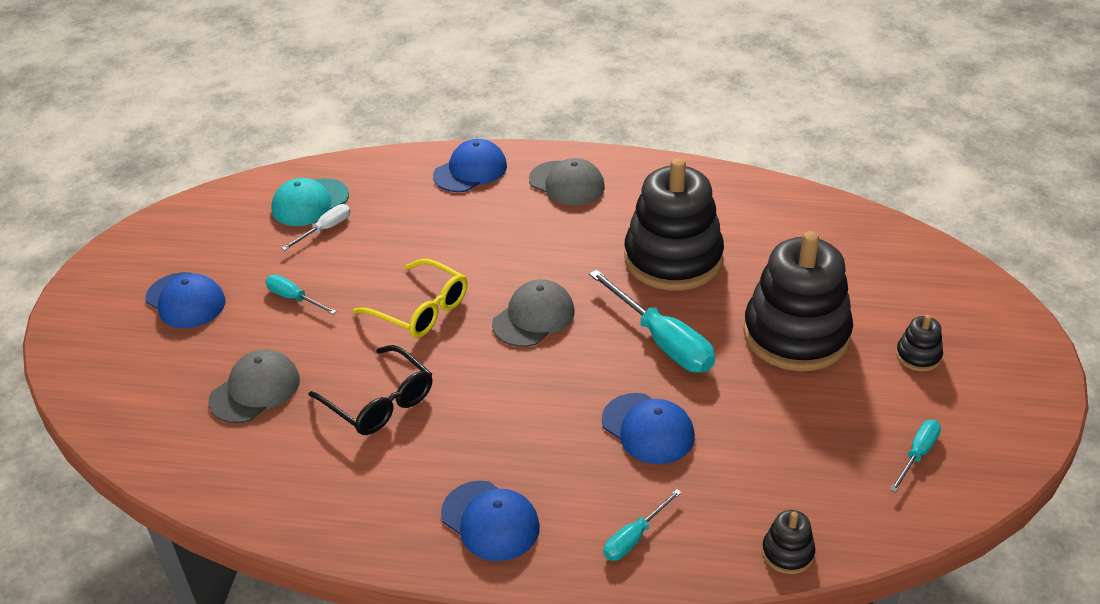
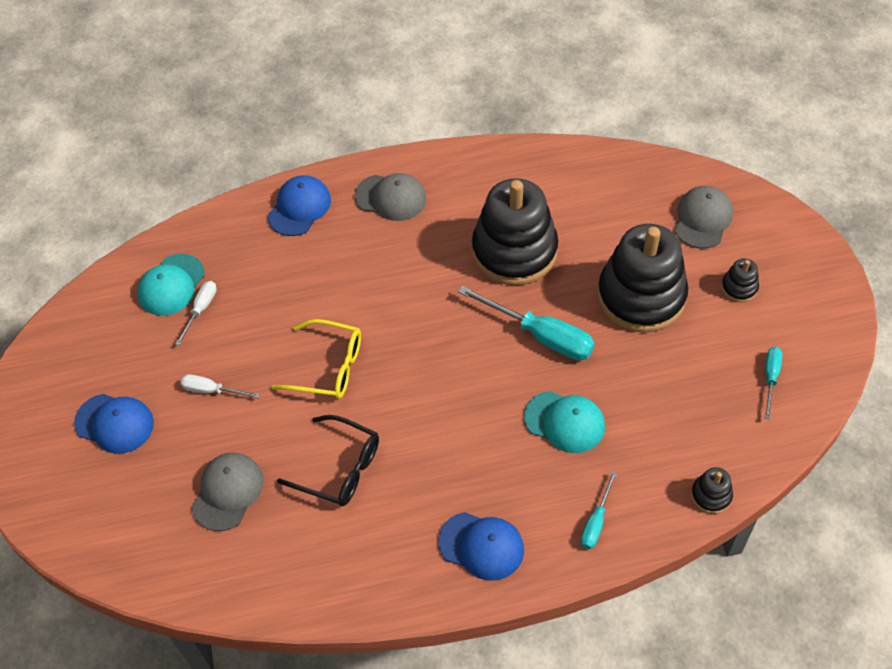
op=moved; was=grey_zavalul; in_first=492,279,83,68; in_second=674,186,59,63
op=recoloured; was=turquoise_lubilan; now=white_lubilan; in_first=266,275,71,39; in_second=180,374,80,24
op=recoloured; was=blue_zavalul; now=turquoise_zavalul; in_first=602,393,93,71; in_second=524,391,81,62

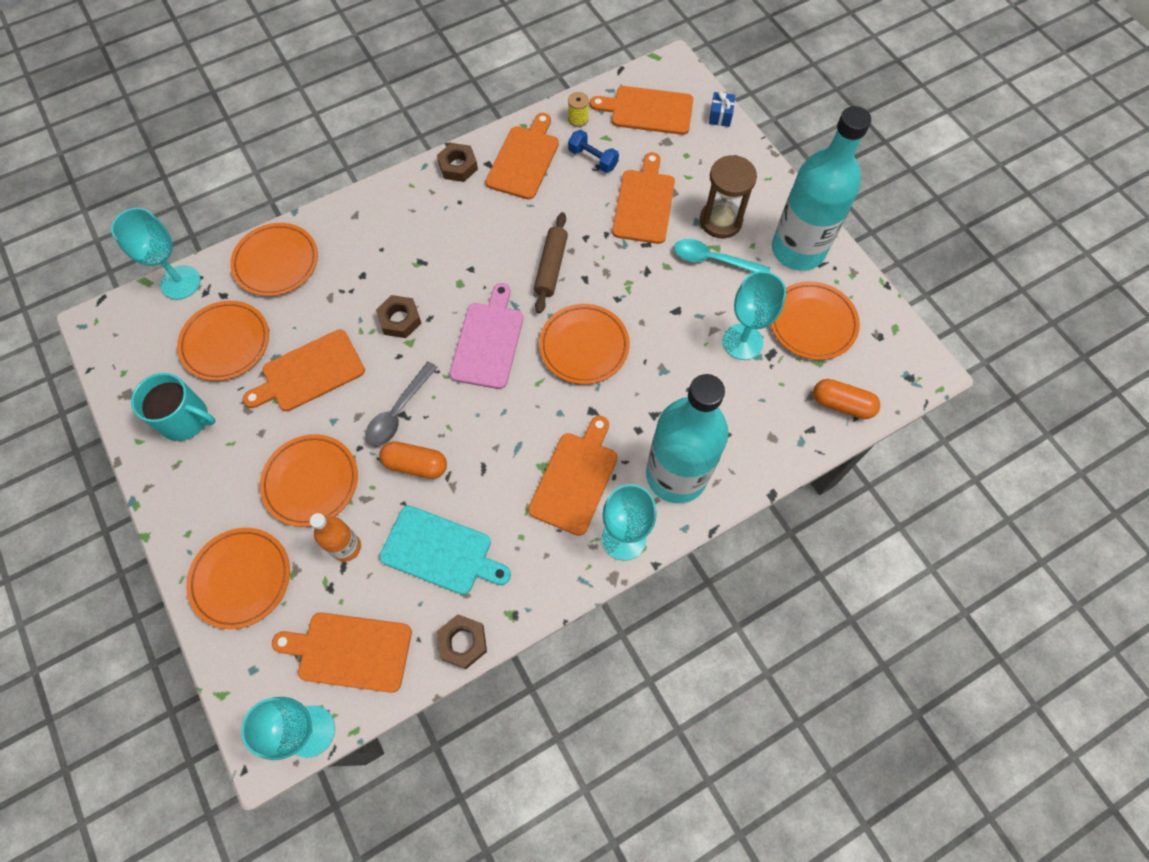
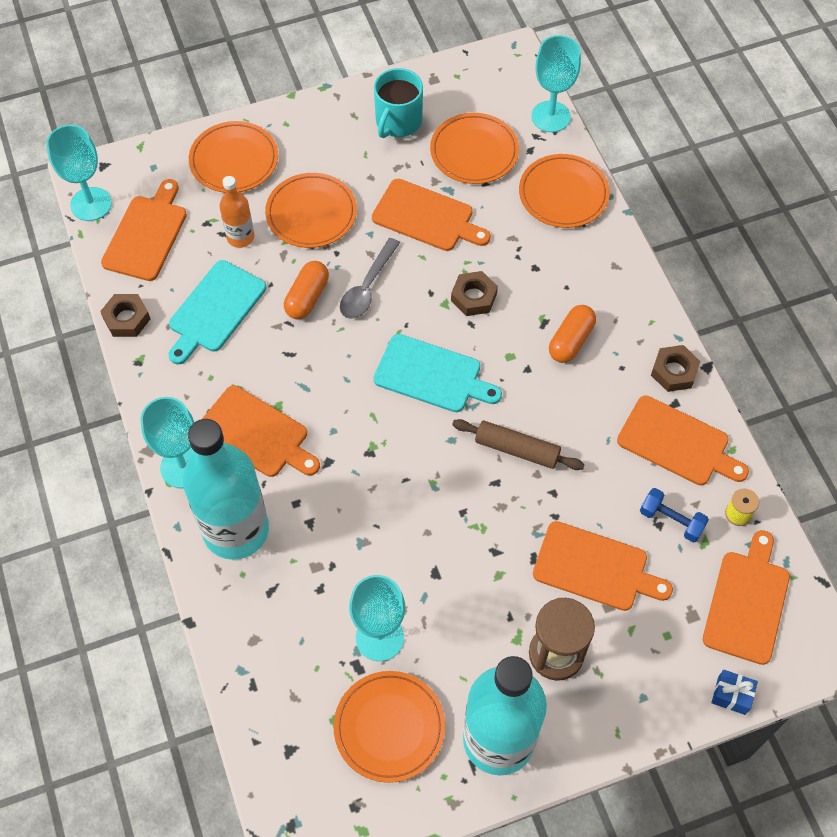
op=removed; was=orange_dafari; in_first=539,304,91,80
op=removed; was=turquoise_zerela; in_first=674,239,96,33
op=moved; was=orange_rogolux; in_first=813,379,67,40; in_second=549,305,47,58
op=recoloured; was=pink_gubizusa; now=turquoise_gubizusa; in_first=450,283,73,106; in_second=373,334,129,78
op=turned; was=orange_gubizusa; in_first=243,329,122,82; in_second=372,179,119,72; clockwise=135
op=turned; was=grey_zerela; in_first=365,362,73,84; in_second=340,238,60,81; clockwise=-105
op=turned; was=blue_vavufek; in_first=568,130,51,43; in_second=640,488,69,55; clockwise=75

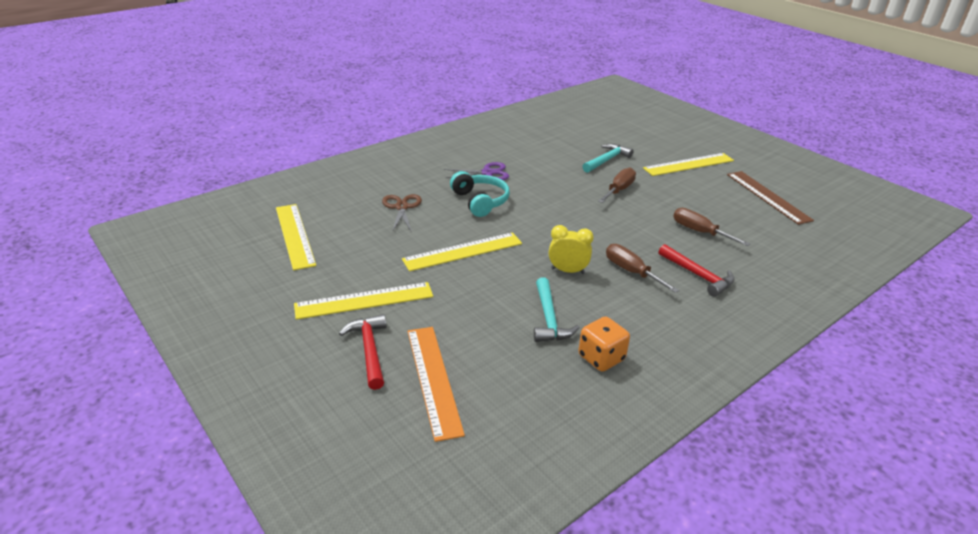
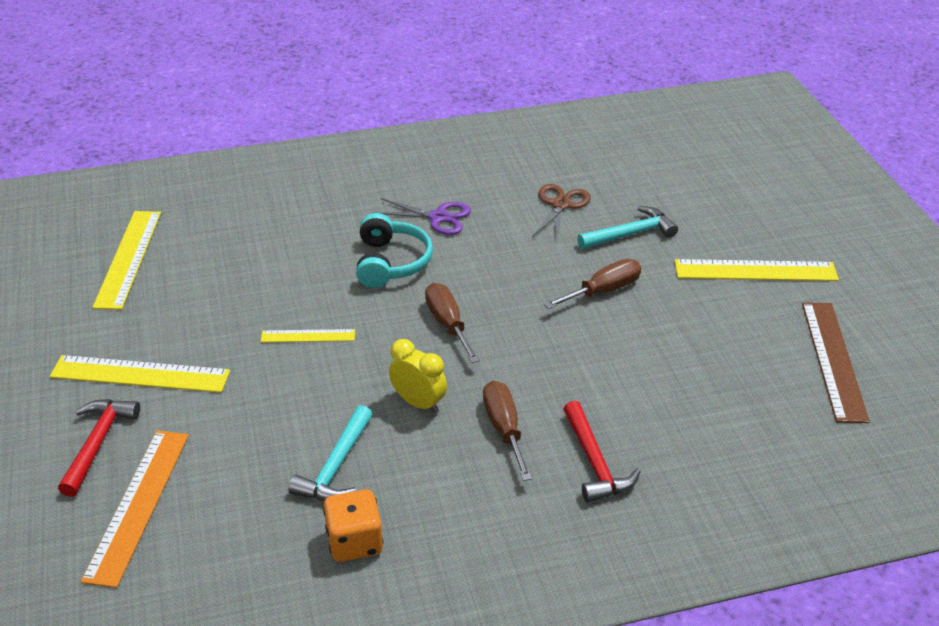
op=moved; was=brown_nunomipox; in_first=382,194,40,38; in_second=532,184,59,58
op=moved; was=brown_lubilan; in_first=673,208,77,38; in_second=425,283,55,80
op=resized; was=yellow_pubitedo; in_first=402,232,120,39; in_second=261,329,94,13; ratio=0.55

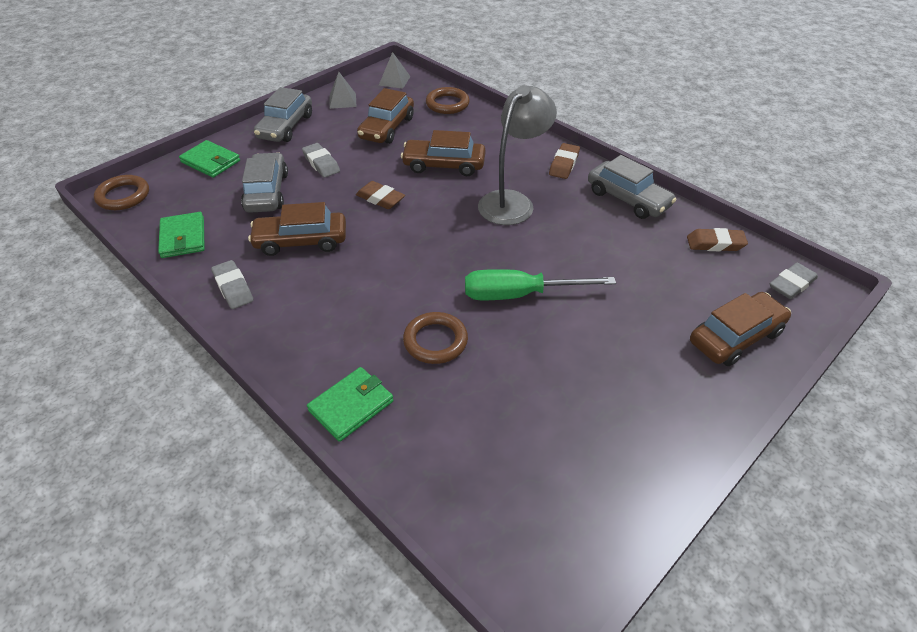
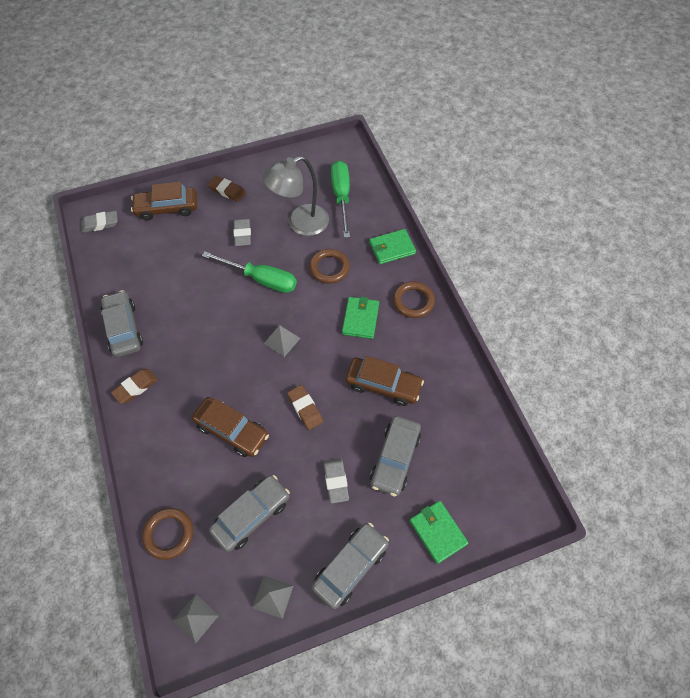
op=added; now=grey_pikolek; in_second=264,325,37,32
op=added; now=green_lubilan; in_second=331,161,19,77
op=moved; was=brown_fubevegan; in_first=94,175,55,35; in_second=393,281,42,37
op=moved; was=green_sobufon; in_first=158,212,47,46; in_second=342,297,37,42
op=moved; was=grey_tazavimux; in_first=211,260,42,49; in_second=233,219,18,27
op=moved; was=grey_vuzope; in_first=478,85,79,140; in_second=262,156,67,80
op=moved; was=brown_tazavimux; in_first=687,228,61,23; in_second=208,176,38,26
op=recoloured; was=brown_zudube; now=grey_zudube; in_first=357,88,57,56; in_second=209,475,81,77

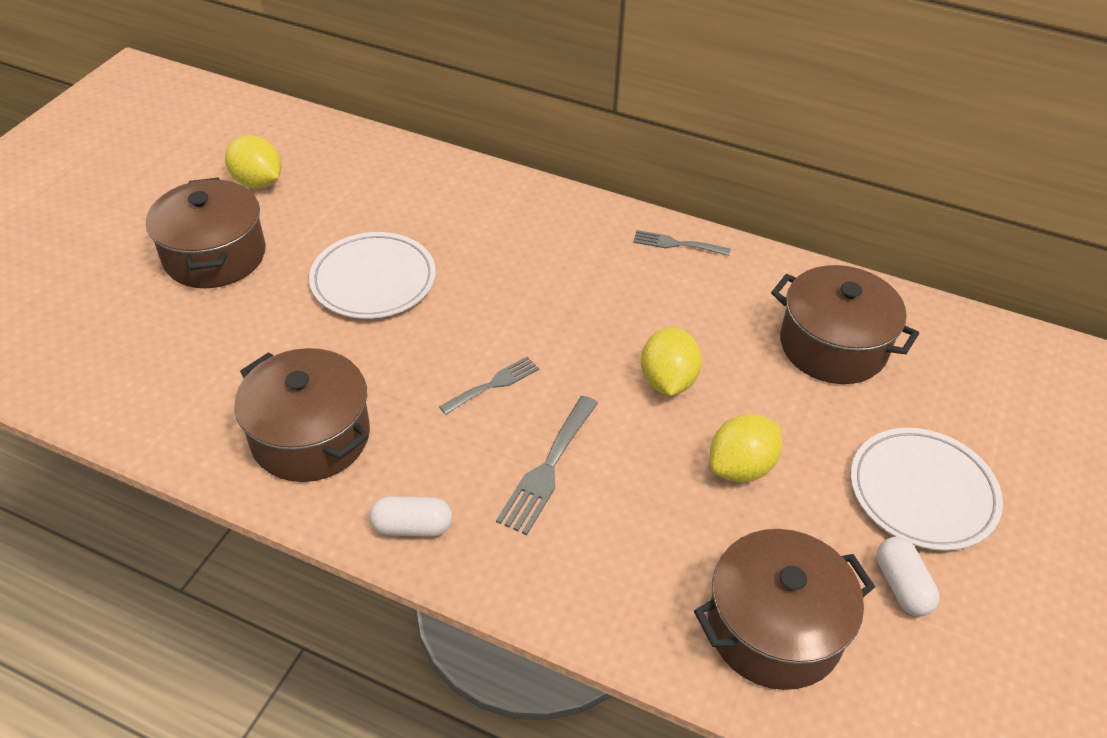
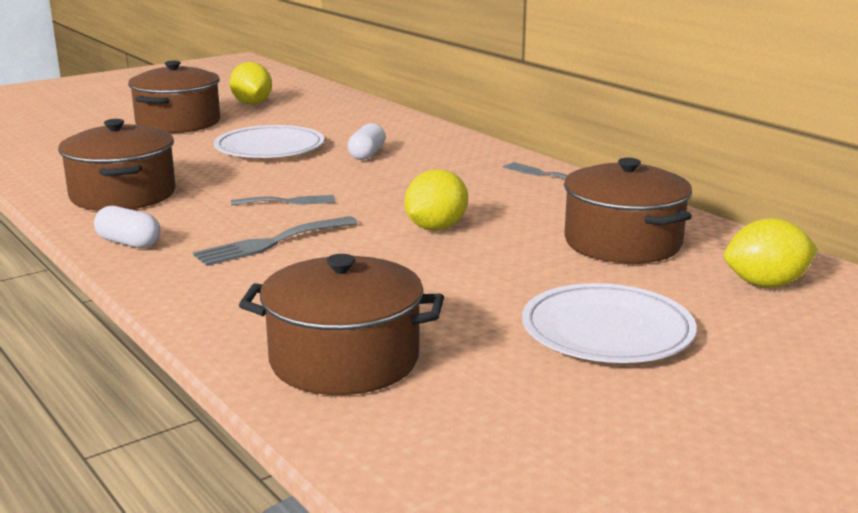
op=moved; was=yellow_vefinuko; in_first=710,414,72,68; in_second=724,218,94,69
op=moved; was=white_rogolux; in_first=877,537,63,80; in_second=348,123,38,37

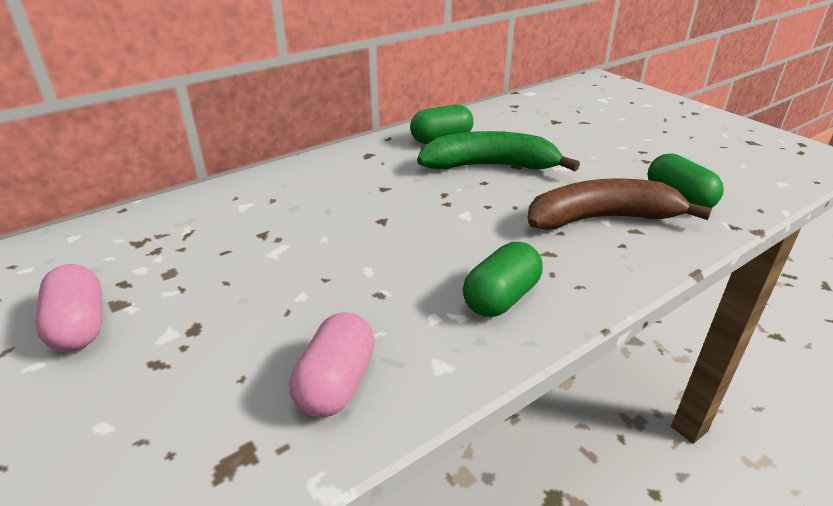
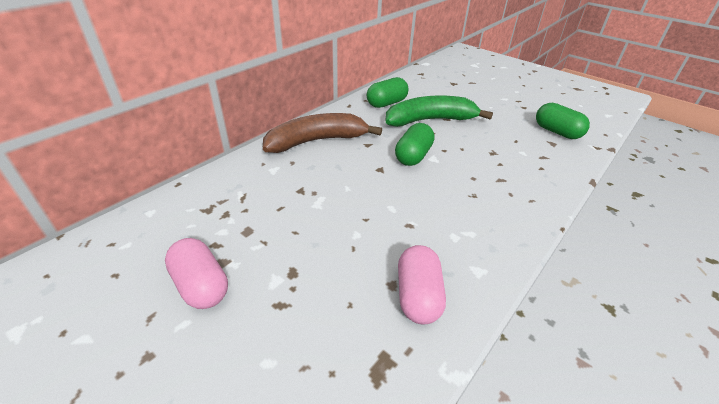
op=moved; was=green_rogolux; in_first=463,242,80,75; in_second=395,123,39,43
op=moved; was=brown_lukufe; in_first=528,178,184,52; in_second=263,113,119,40

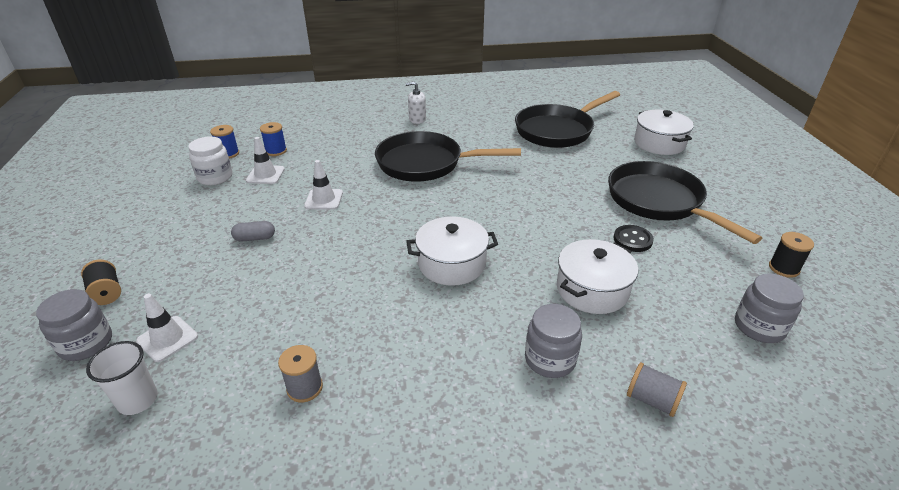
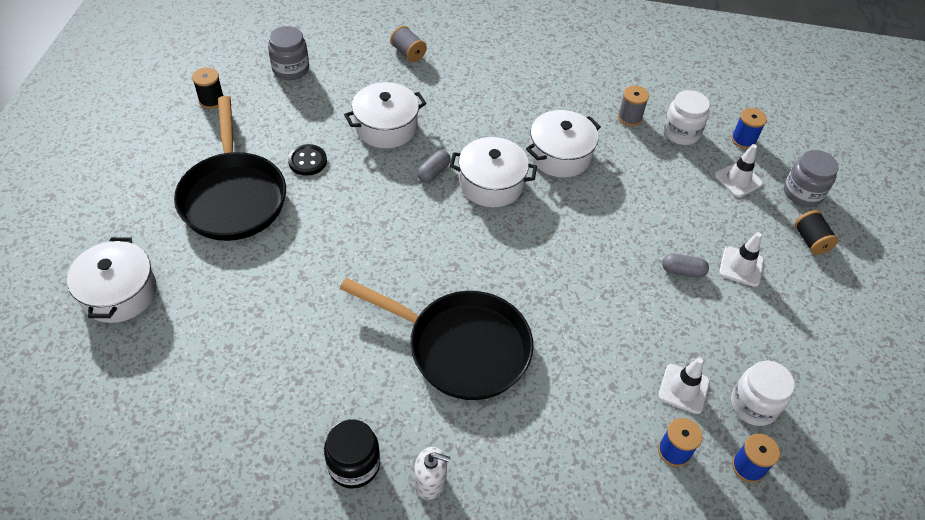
op=removed; was=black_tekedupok; in_first=515,91,105,57
op=removed; was=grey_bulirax; in_first=525,304,57,74
op=added; now=black_bulirax; in_second=324,419,56,70
op=added; now=grey_rogolux; in_second=417,150,34,32
op=added; now=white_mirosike; in_second=526,110,75,68
op=added; now=white_bulirax; in_second=663,90,47,55
op=moved; was=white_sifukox; in_first=304,160,39,50; in_second=719,232,45,55
op=replaced; was=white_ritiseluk; now=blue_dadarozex; in_first=86,341,72,74; in_second=731,108,36,41

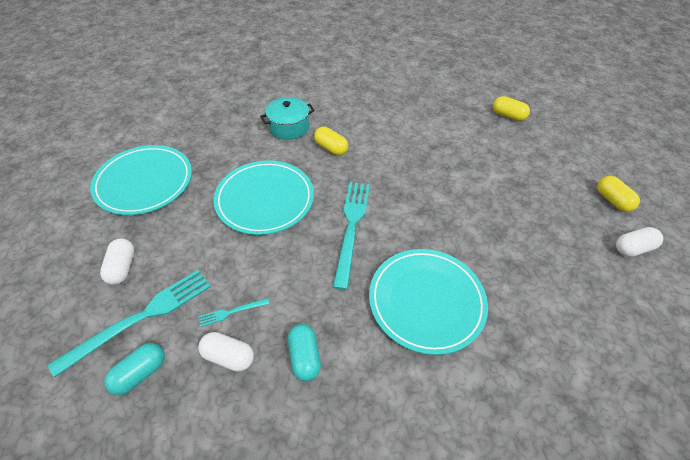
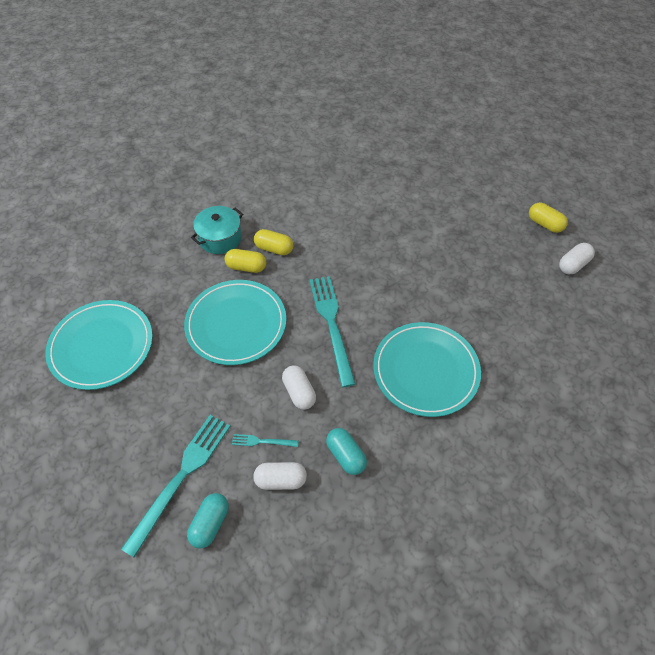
op=moved; was=white_rogolux; in_first=100,238,35,47; in_second=282,365,34,45
op=moved; was=yellow_rogolux; in_first=493,96,37,25; in_second=224,249,42,24
op=turned; was=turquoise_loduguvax; in_first=199,298,70,29; in_second=232,434,67,13; clockwise=45

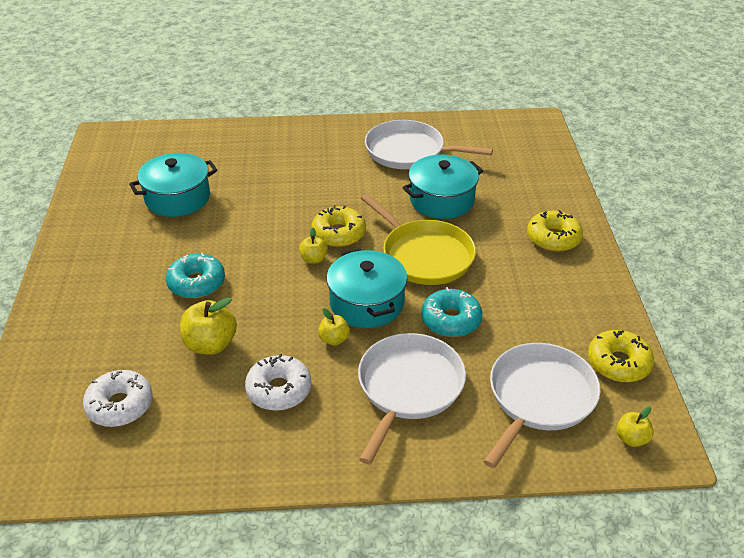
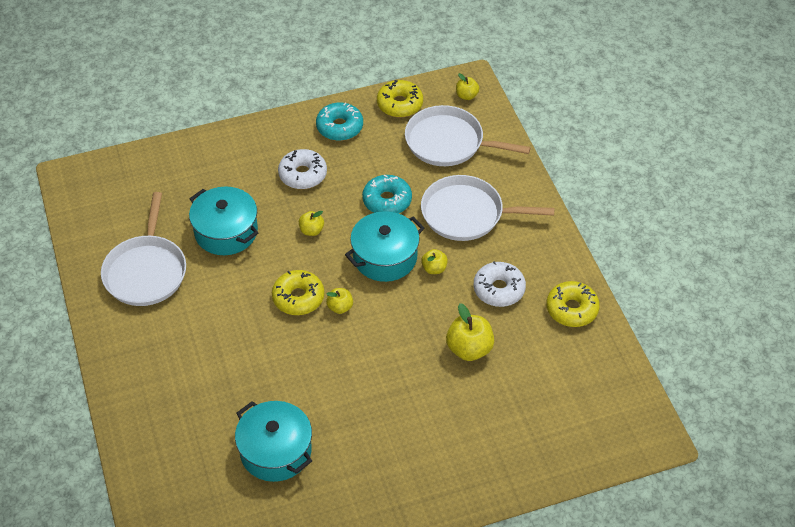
op=moved; was=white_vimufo; in_first=83,370,70,57; in_second=278,149,49,40
op=moved; was=turquoise_vimufo; in_first=166,253,59,45; in_second=316,102,47,39
op=moved; was=yellow_vimufo; in_first=527,210,56,42; in_second=546,281,54,46
op=replaced; was=yellow_tekedupok; now=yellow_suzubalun; in_first=361,194,115,91; in_second=299,211,25,25

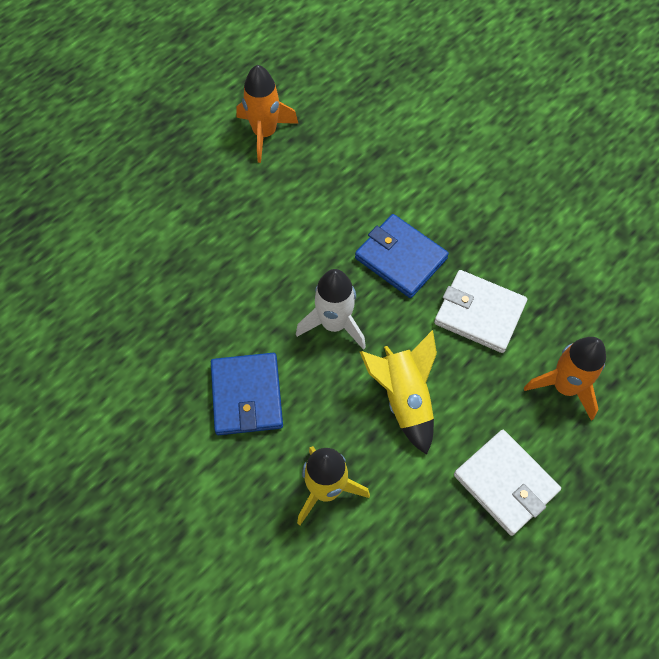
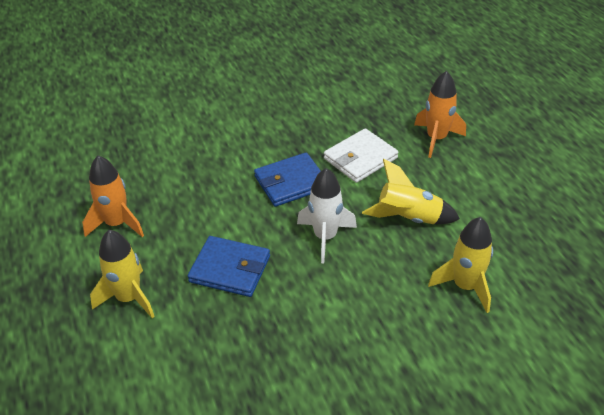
op=removed; was=white_sobufon; in_first=454,430,107,106
op=added; now=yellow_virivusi; in_second=90,230,65,88
op=moved; was=blue_sobufon; in_first=211,353,72,82; in_second=188,236,82,61

